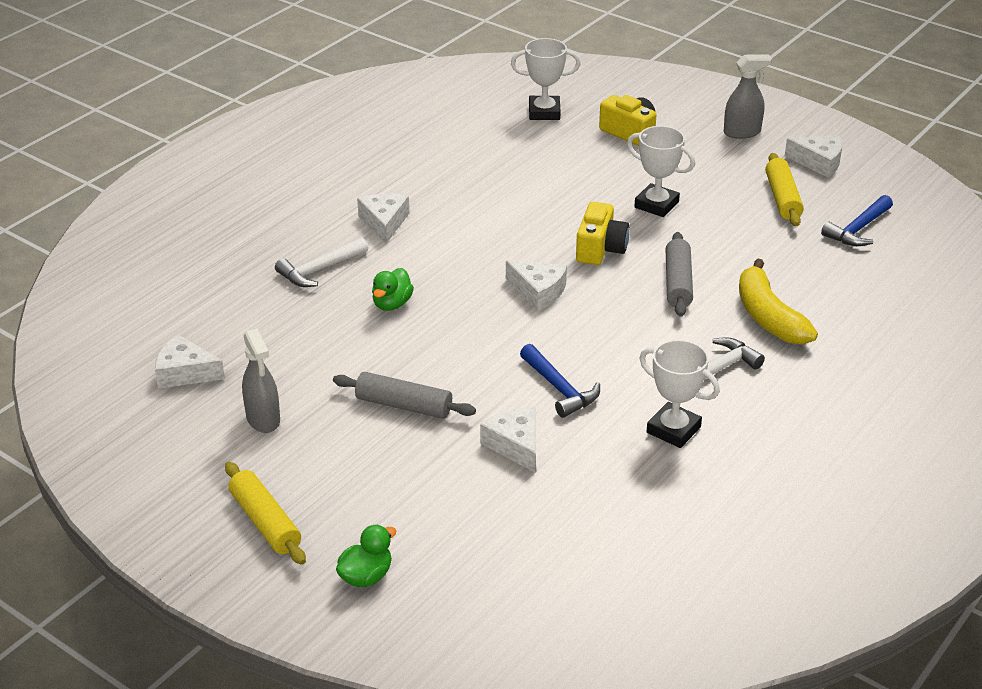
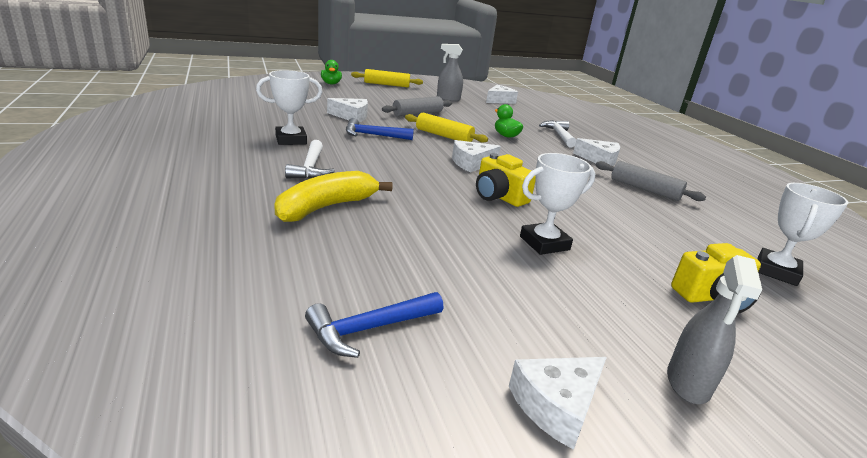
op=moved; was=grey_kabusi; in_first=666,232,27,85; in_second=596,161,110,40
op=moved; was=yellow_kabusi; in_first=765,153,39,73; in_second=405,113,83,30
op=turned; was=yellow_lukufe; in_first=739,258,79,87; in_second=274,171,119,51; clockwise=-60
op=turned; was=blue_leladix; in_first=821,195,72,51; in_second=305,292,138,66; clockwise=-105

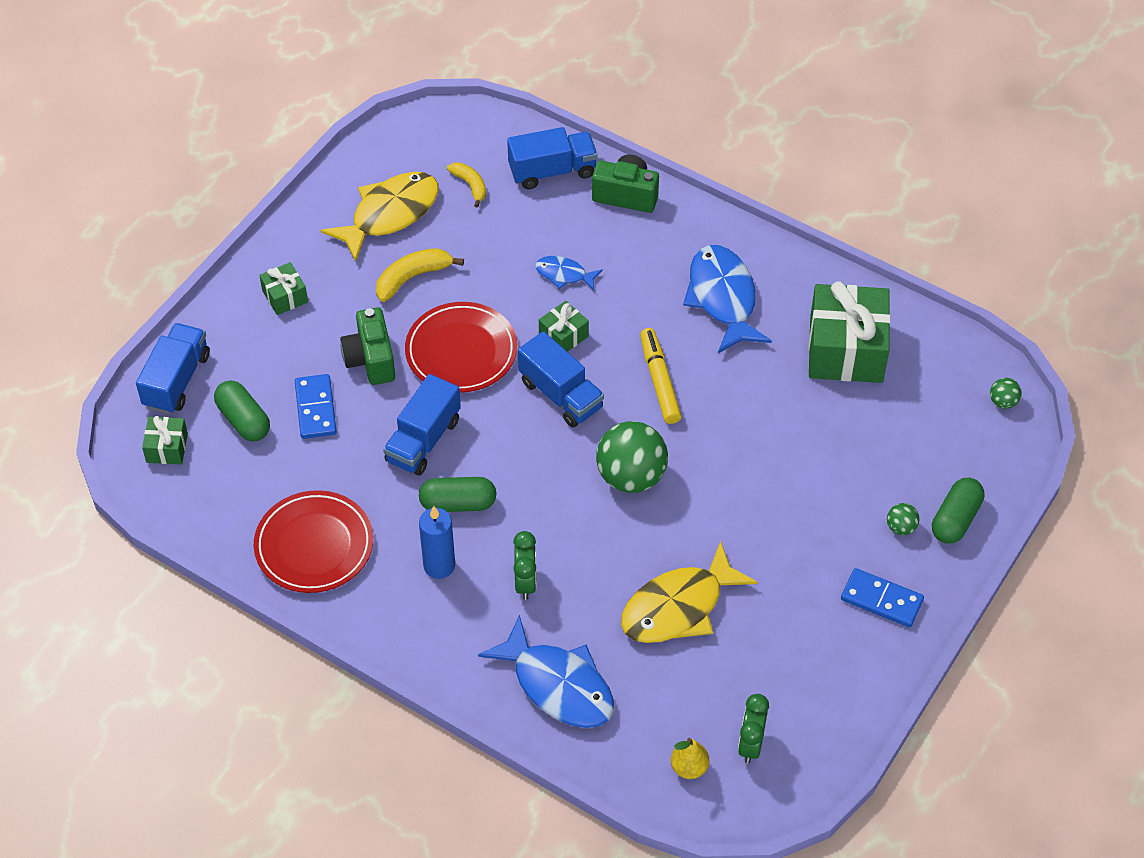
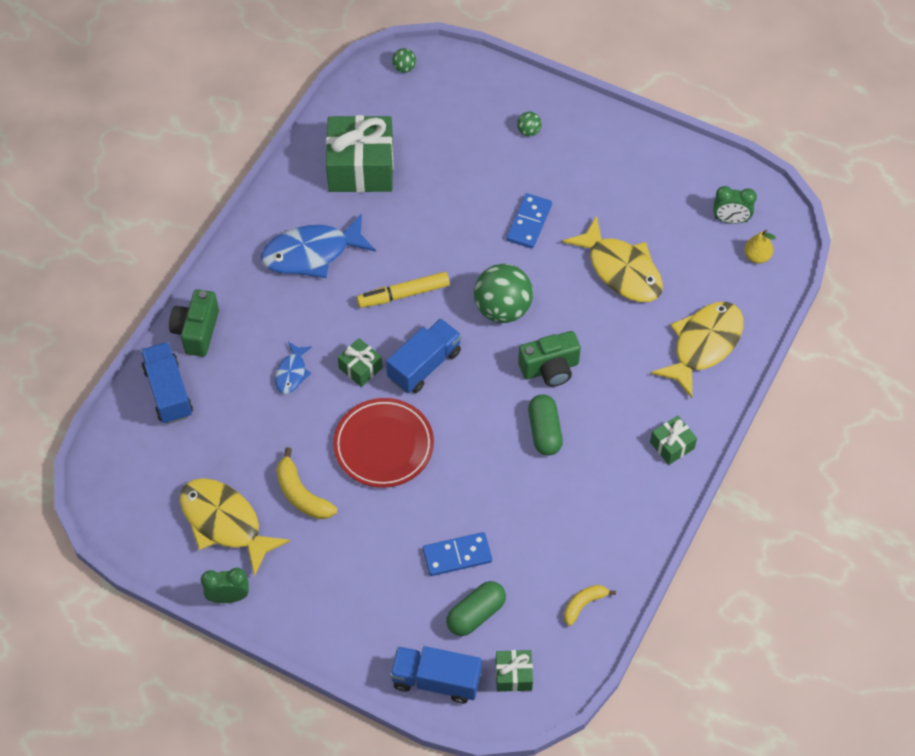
op=removed; was=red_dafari; in_first=254,490,119,103
op=removed; was=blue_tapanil; in_first=383,374,78,102
op=removed; was=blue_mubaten; in_first=419,506,36,73
op=removed; was=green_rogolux; in_first=932,478,52,66
op=moved; was=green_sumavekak; in_first=259,262,49,53; in_second=650,416,47,49
op=moved; was=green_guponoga; in_first=340,307,55,78; in_second=518,331,63,56
op=moved; was=yellow_lukufe; in_first=447,162,39,46; in_second=564,585,52,41
op=moved; was=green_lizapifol; in_first=513,531,23,69; in_second=201,568,48,35
op=moved; was=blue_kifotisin; in_first=841,568,83,59; in_second=506,193,46,55
op=recoloured; was=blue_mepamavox; now=yellow_mepamavox; in_first=478,615,136,113; in_second=651,302,93,96

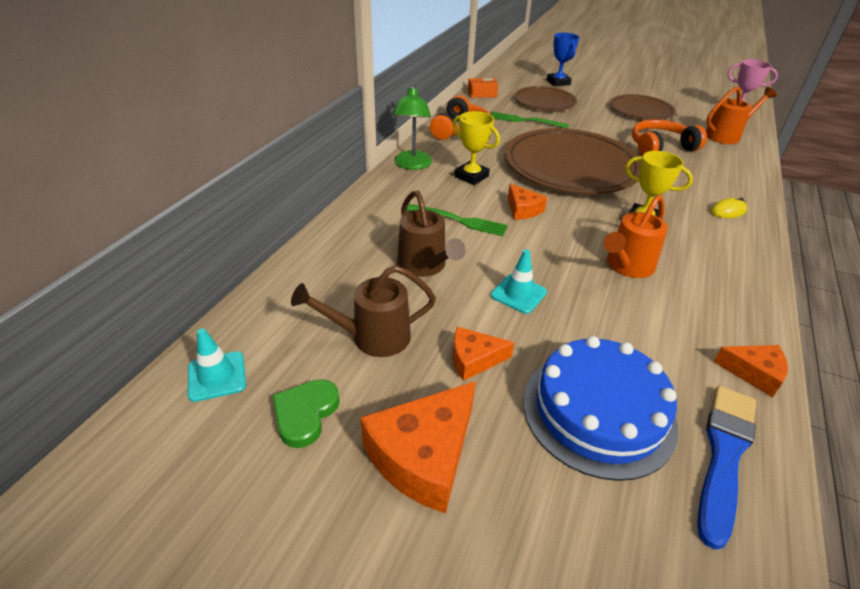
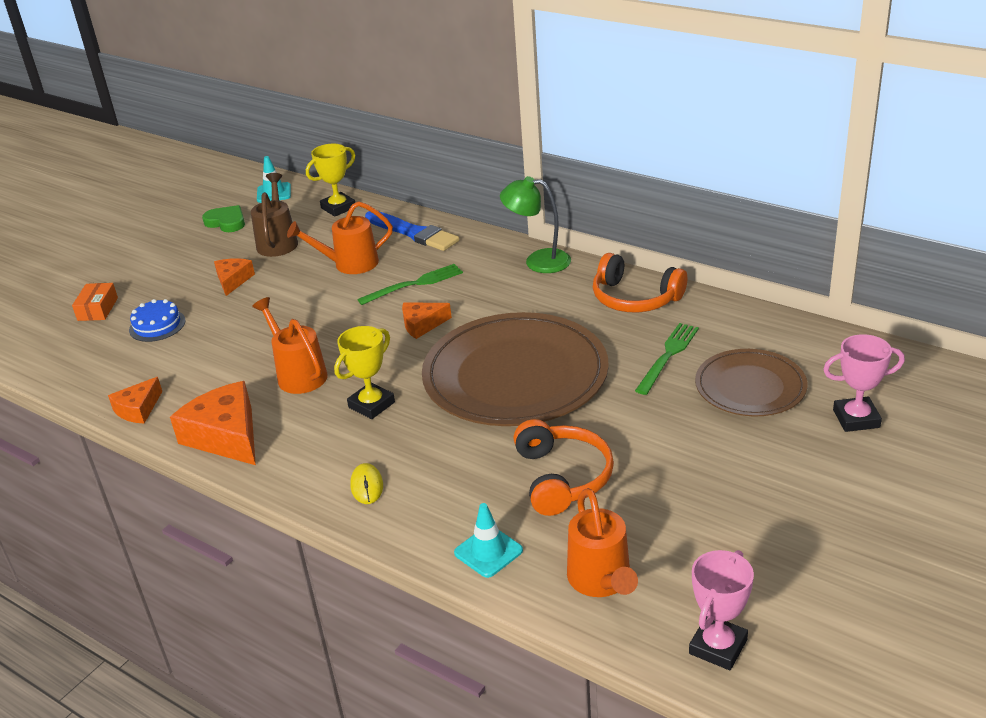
op=removed; was=brown_dafari; in_first=610,94,65,26
op=moved; was=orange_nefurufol; in_first=361,381,115,132; in_second=170,381,86,84
op=moved; was=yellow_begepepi; in_first=452,111,48,74; in_second=306,144,49,73
op=moved; was=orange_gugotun; in_first=468,78,30,20; in_second=72,283,46,38
op=moved; was=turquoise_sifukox; in_first=491,249,56,65; in_second=454,503,69,75
op=moved; was=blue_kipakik; in_first=697,386,59,164; in_second=365,211,94,40
op=recoloured; was=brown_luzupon; now=orange_luzupon; in_first=397,190,69,87; in_second=287,201,106,73
op=recoloured; was=blue_begepepi; now=pink_begepepi; in_first=547,33,32,53; in_second=823,334,82,98
op=turned; was=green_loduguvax; in_first=407,204,101,32; in_second=357,264,106,41; clockwise=-150
op=resized; was=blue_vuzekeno; in_first=523,336,155,145; in_second=129,299,57,43; ratio=0.52

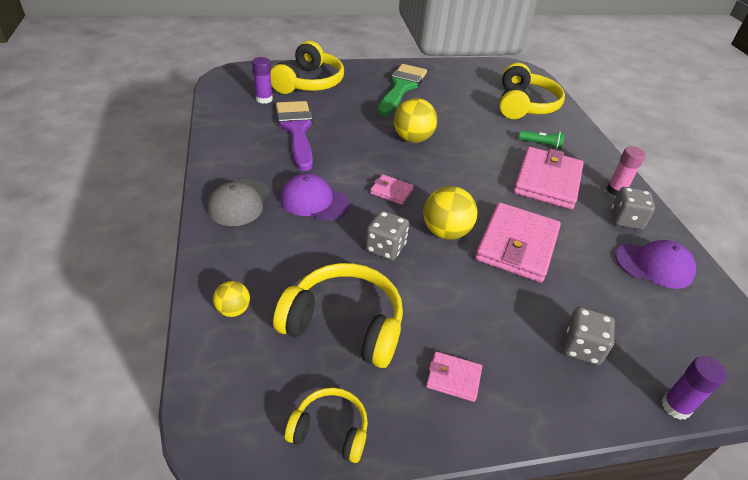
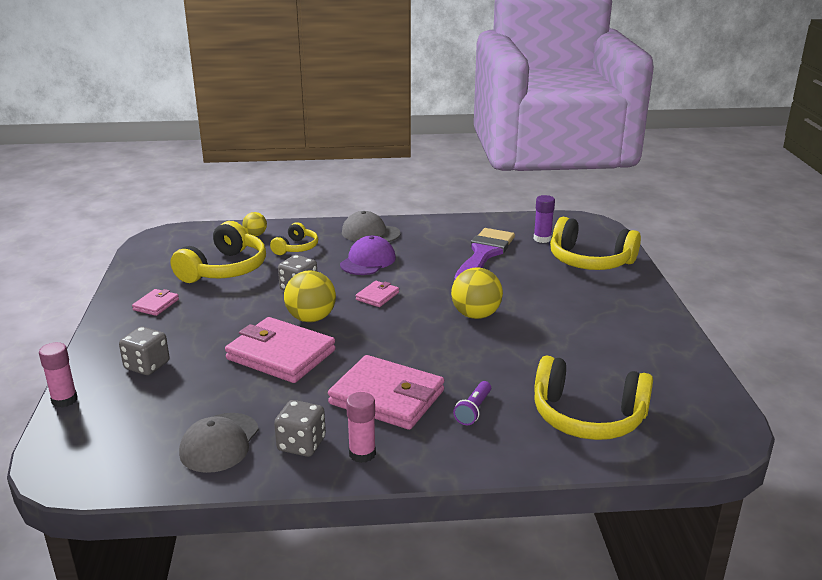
op=removed; was=green_kipakik; in_first=378,64,49,52
op=moved; was=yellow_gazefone; in_first=285,388,83,75; in_second=270,222,48,33
op=recoloured; was=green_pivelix; now=purple_pivelix; in_first=518,131,47,18; in_second=453,381,38,44
op=recoloured; was=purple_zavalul; now=grey_zavalul; in_first=616,240,80,49; in_second=179,413,80,60
op=recoloured; was=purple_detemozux; now=pink_detemozux; in_first=662,356,65,64; in_second=39,342,38,66
op=turned; was=purple_kipakik; in_first=276,101,37,70; in_second=454,228,61,53; clockwise=-60

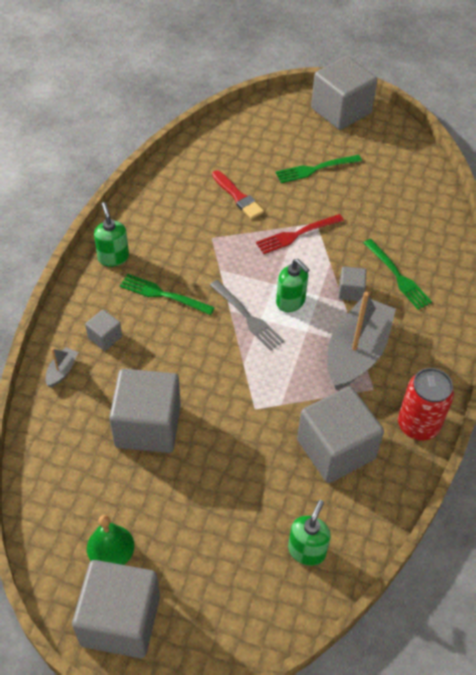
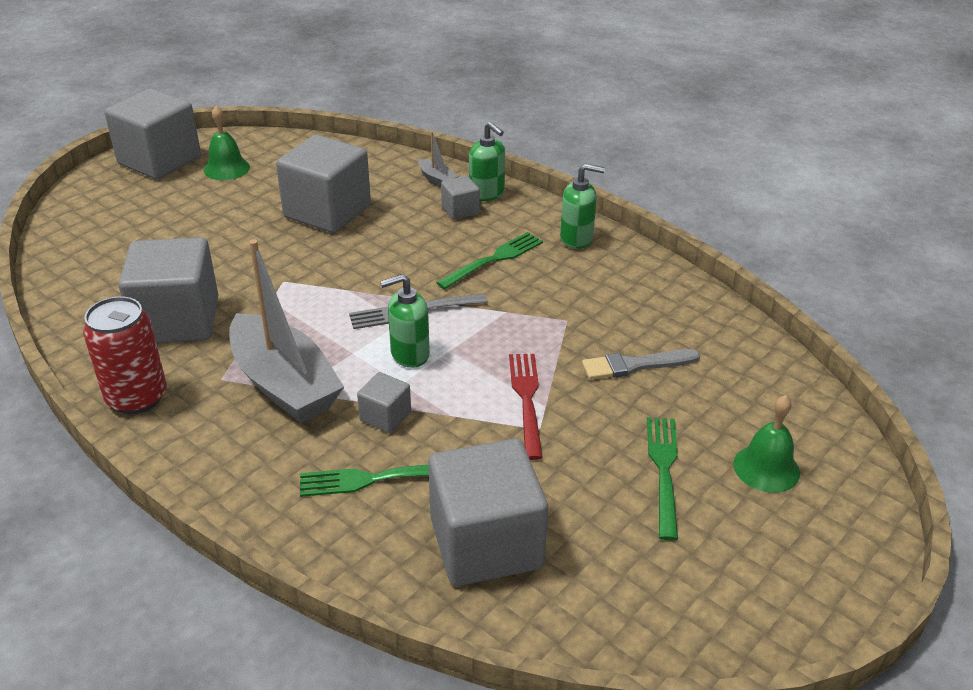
op=added; now=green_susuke; in_second=733,395,67,98
op=moved; was=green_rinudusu; in_first=288,500,43,66; in_second=469,122,36,79
op=moved; was=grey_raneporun; in_first=311,56,66,74; in_second=428,438,120,148
op=recoloured; was=red_kipakik; now=grey_kipakik; in_first=212,170,52,49; in_second=582,349,118,31

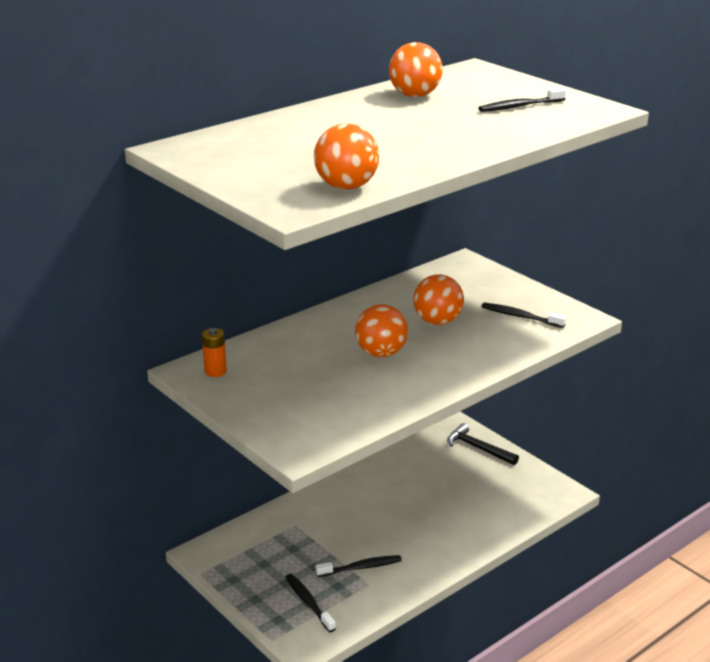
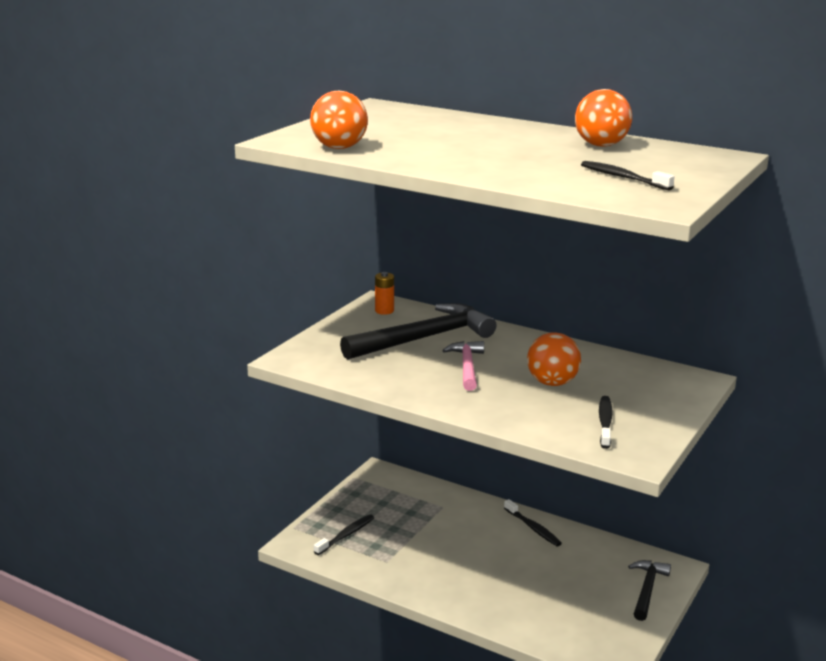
op=added; now=black_leladix; in_second=340,303,157,57
op=moved; was=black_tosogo; in_first=316,555,86,22; in_second=504,499,58,47
op=replaced; was=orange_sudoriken; now=pink_leladix; in_first=355,304,53,53; in_second=442,341,42,50

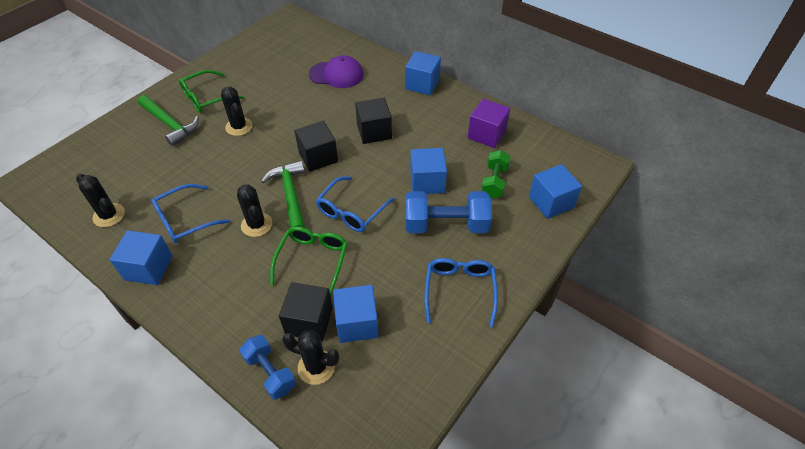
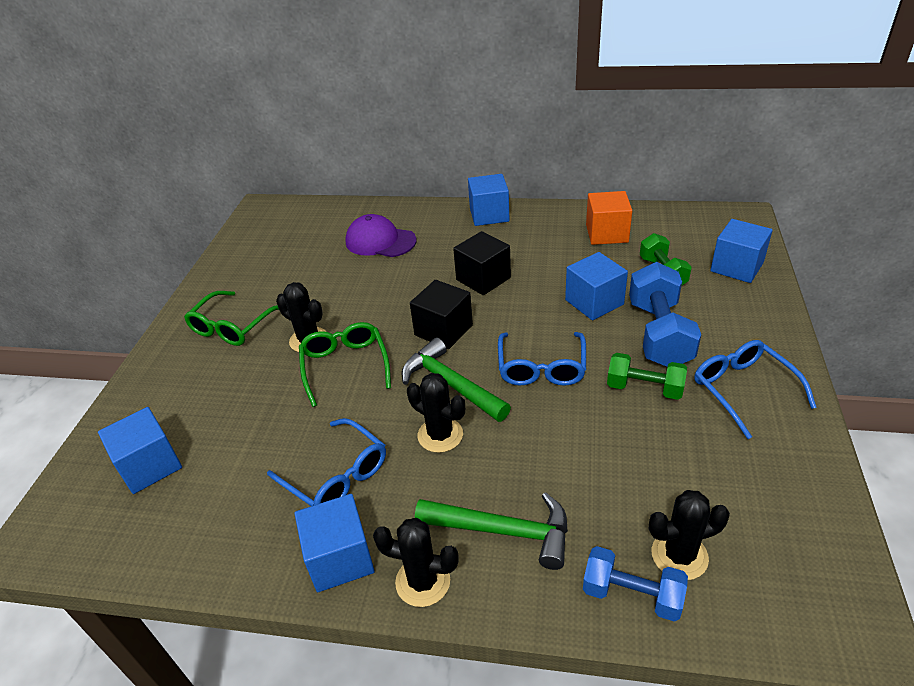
op=removed; was=black_raneporun; in_first=279,282,54,59
op=added; now=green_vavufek; in_second=607,353,80,47
op=moved; was=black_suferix; in_first=76,174,49,53; in_second=373,518,86,89
op=moved; was=green_leladix; in_first=138,95,61,51; in_second=415,492,153,78
op=moved; was=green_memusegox; in_first=270,226,78,70; in_second=299,322,92,85
op=moved; was=blue_raneporun; in_first=333,285,46,58; in_second=98,407,84,87
op=recoloured; was=purple_raneporun; now=orange_raneporun; in_first=468,99,42,49; in_second=586,191,46,54
op=turned; was=blue_memusegox; in_first=151,184,79,60; in_second=267,418,119,88; clockwise=-75
op=turned; was=purple_zavalul; in_first=309,55,55,33; in_second=345,214,72,43; clockwise=-135
op=turned; was=blue_vavufek; in_first=406,191,86,42; in_second=629,262,72,105; clockwise=-60

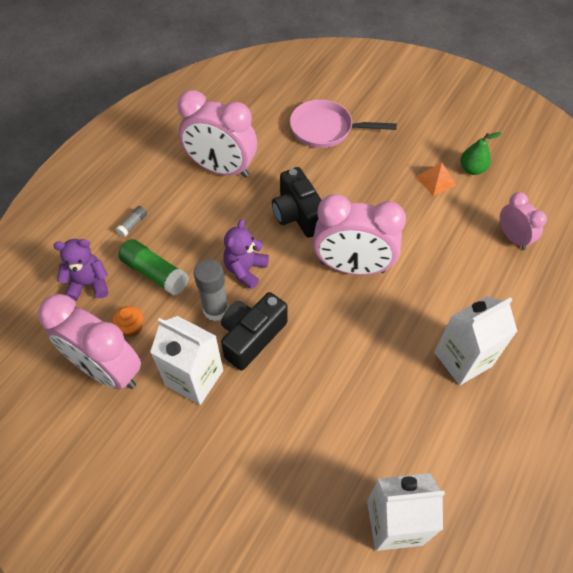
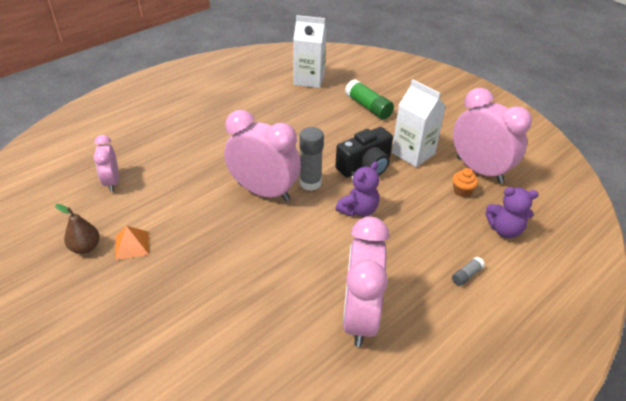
op=removed; was=black_guponoga; in_first=272,167,50,71
op=removed; was=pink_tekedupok; in_first=290,99,107,49
op=removed; was=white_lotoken; in_first=434,297,84,88
op=moved; was=green_detemozux; in_first=118,239,71,57; in_second=345,79,49,40
op=moved; was=grey_detemozux; in_first=194,259,35,62; in_second=300,127,24,64
op=recoloured; was=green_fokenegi; now=brown_fokenegi; in_first=460,132,42,43; in_second=55,204,45,50
op=turned; was=pink_lizapifol; in_first=177,90,80,88; in_second=343,216,46,131; clockwise=-120

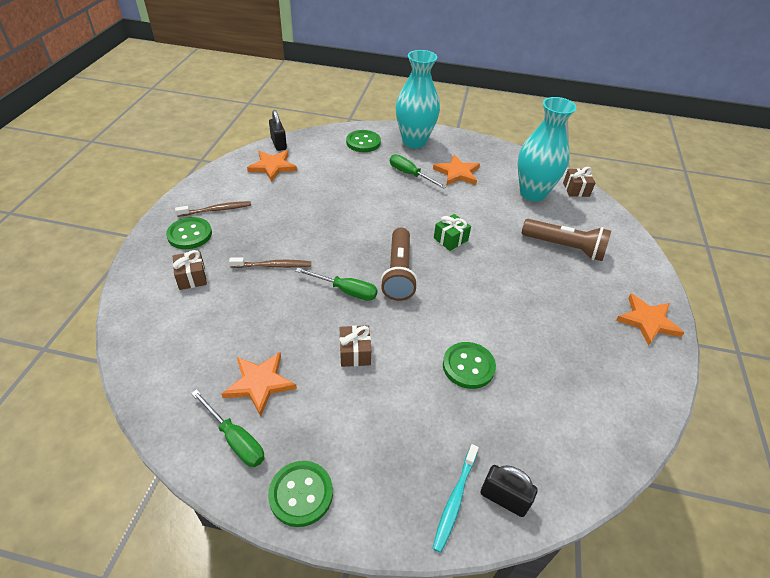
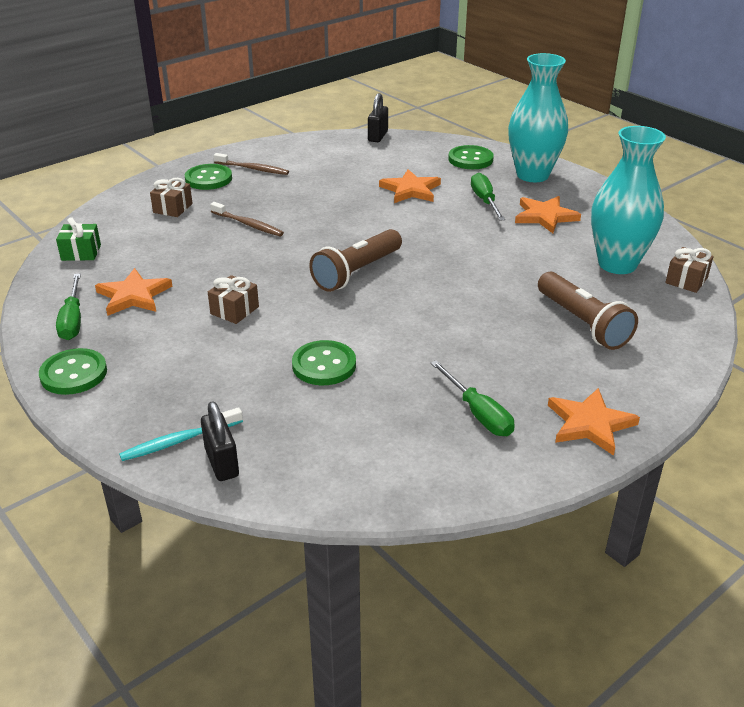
op=moved; was=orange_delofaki; in_first=247,150,50,32; in_second=379,169,62,34
op=moved; was=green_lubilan; in_first=295,268,83,33; in_second=430,360,85,76
op=moved; was=green_sumavekak; in_first=434,214,37,37; in_second=56,217,45,44

